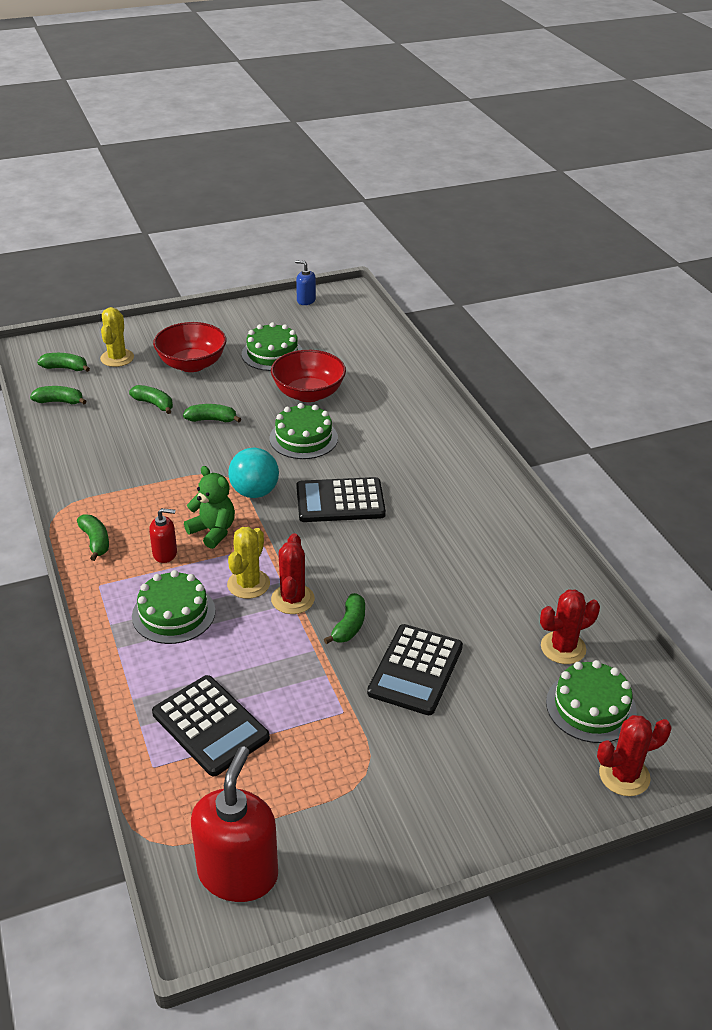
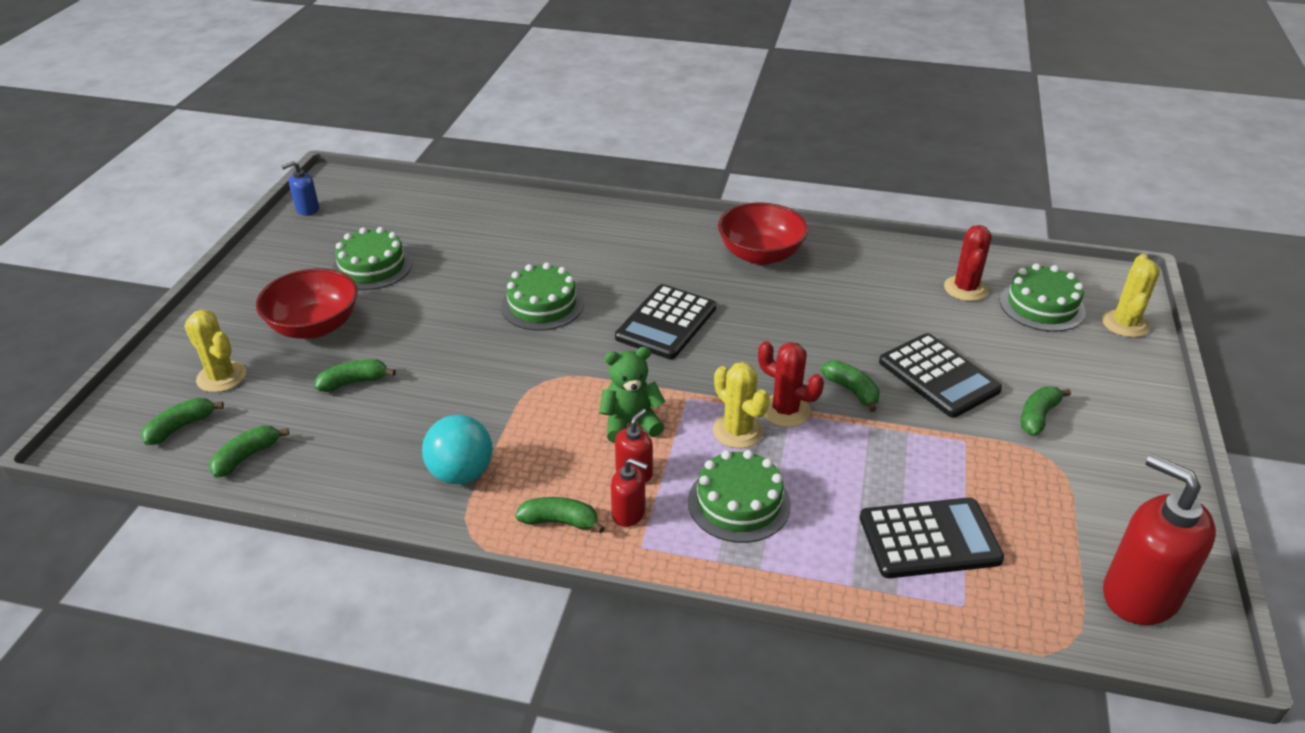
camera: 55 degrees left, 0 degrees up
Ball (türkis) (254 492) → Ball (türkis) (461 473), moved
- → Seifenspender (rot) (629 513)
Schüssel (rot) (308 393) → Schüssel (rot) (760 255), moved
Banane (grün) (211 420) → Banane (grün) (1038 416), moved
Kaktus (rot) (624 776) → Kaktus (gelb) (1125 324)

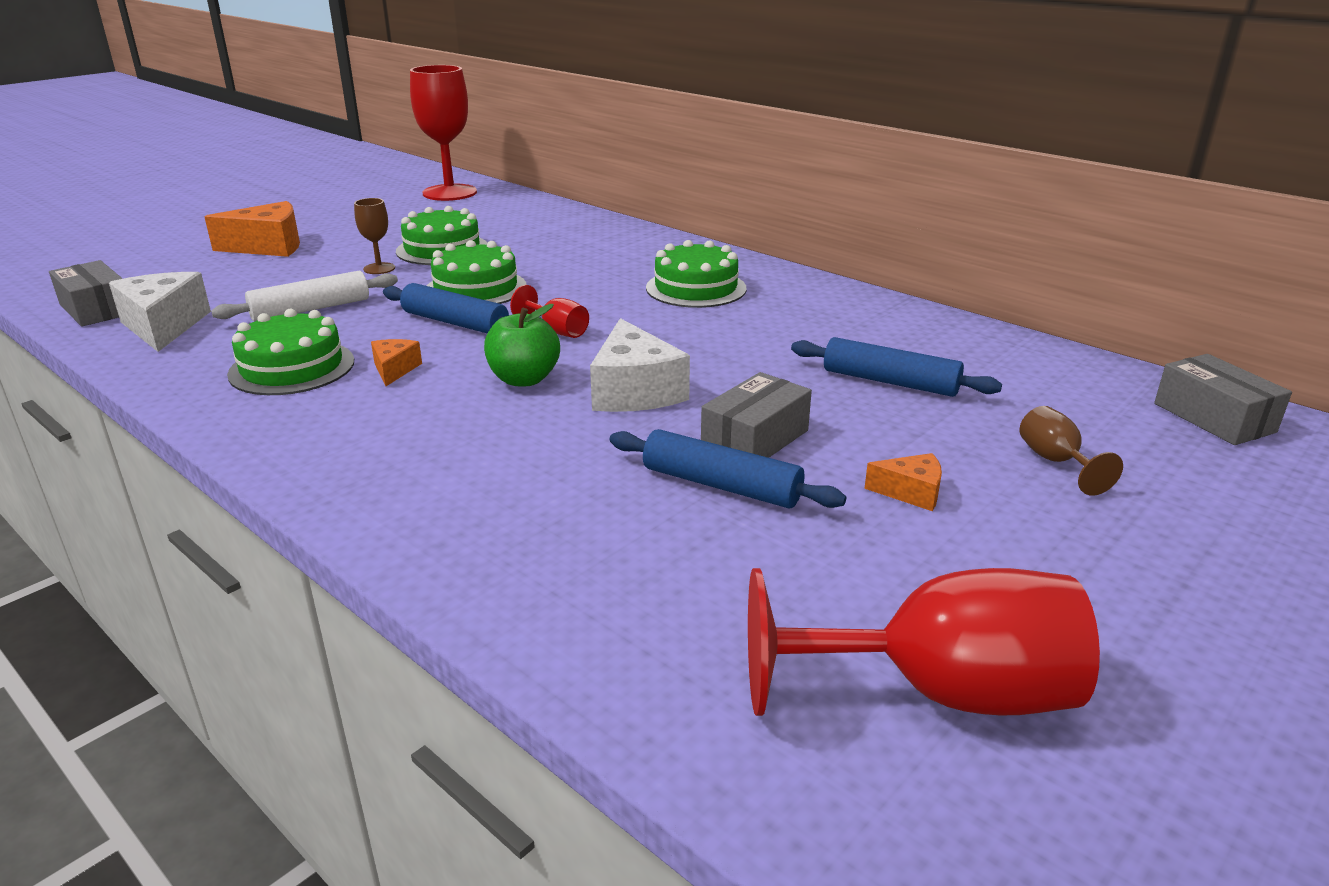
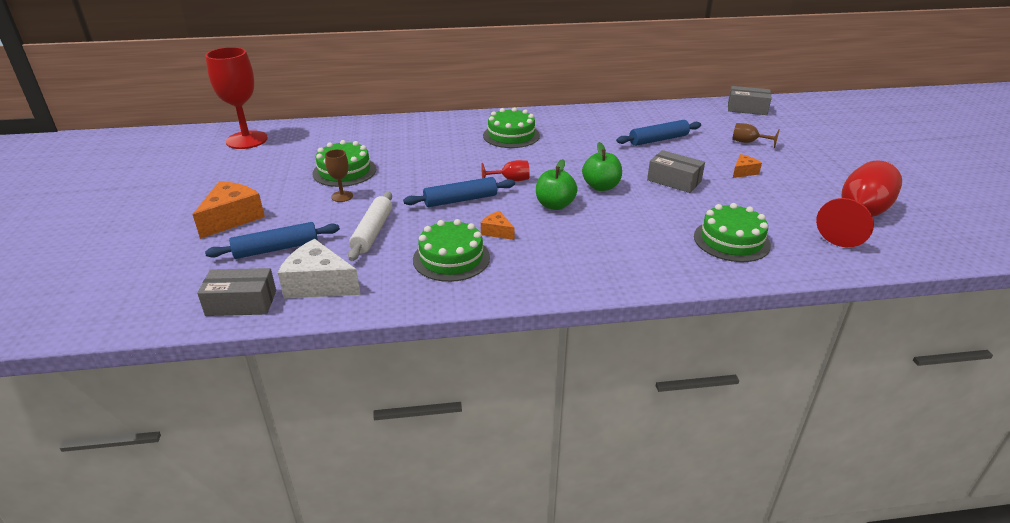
camera: 50 degrees left, 5 degrees up
Nudelholz (blau) (721 485) → Nudelholz (blau) (276 249), moved
Käse (weiß) (634 391) → Apfel (grün) (601 187)
Schachtel (grau) (755 439) → Schachtel (grau) (674 181), 45 degrees counterclockwise
Kuchen (grün) (476 288) → Kuchen (grün) (731 240), moved

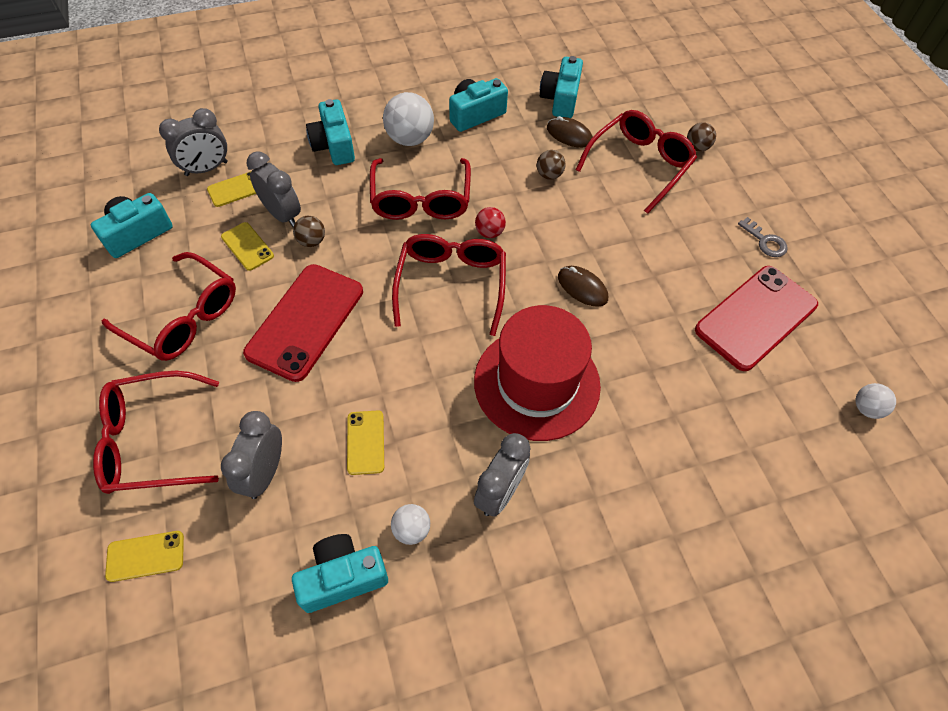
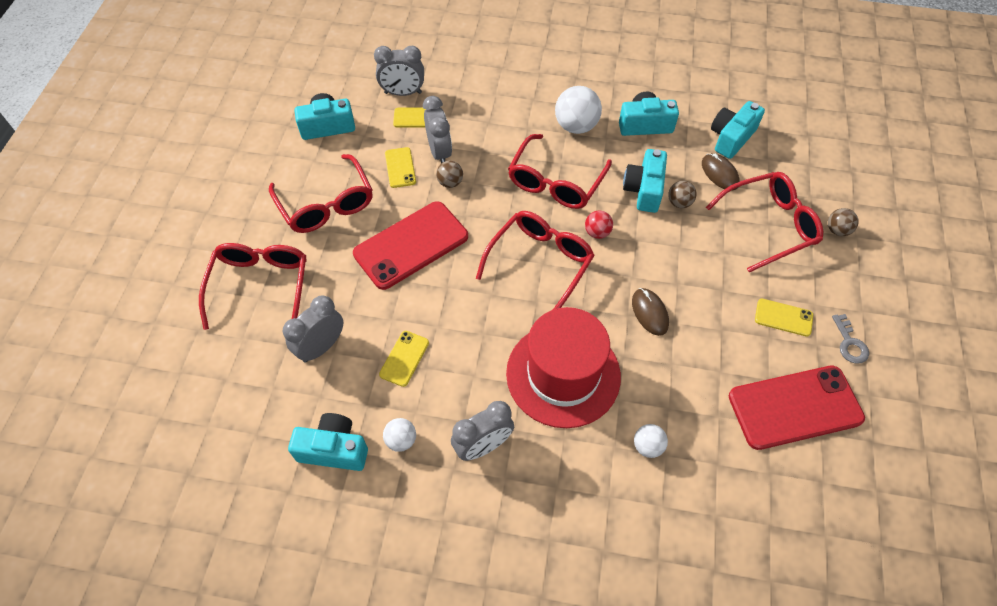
camera: 30 degrees right, 0 degrees up
Brille (rot) (153 440) → Brille (rot) (260 287), 75 degrees clockwise
Kamera (türkis) (334 145) → Kamera (türkis) (644 190), moved
Ball (weiß) (866 408) → Ball (weiß) (647 446), moved
Handy (gelb) (145 556) → Handy (gelb) (783 317), moved

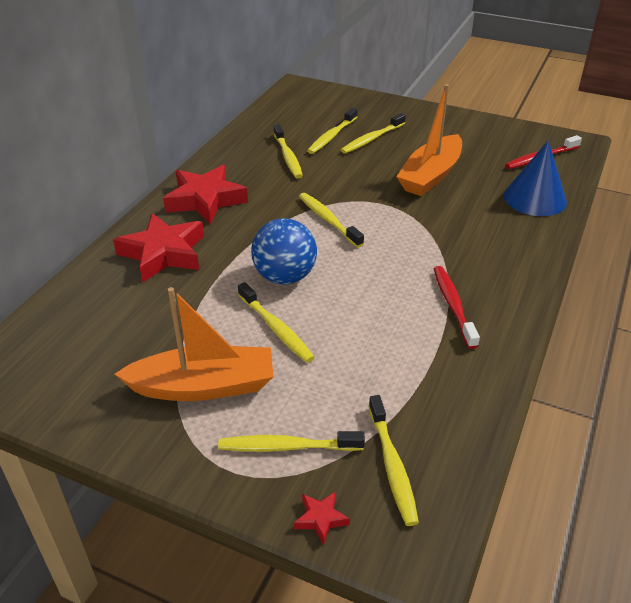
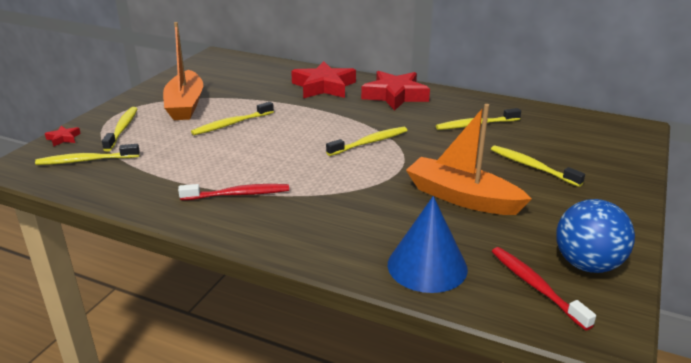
camera: 90 degrees right, 10 degrees down
Ball (blau) (285 277) → Ball (blau) (587 264), moved
Zahnbürste (gelb) (332 136) → -

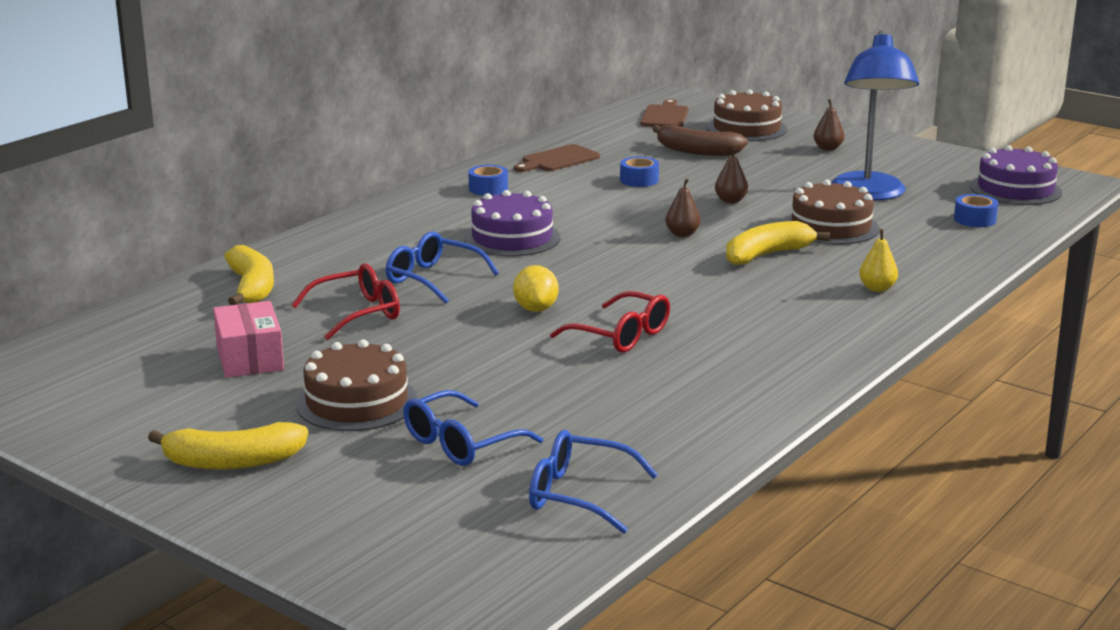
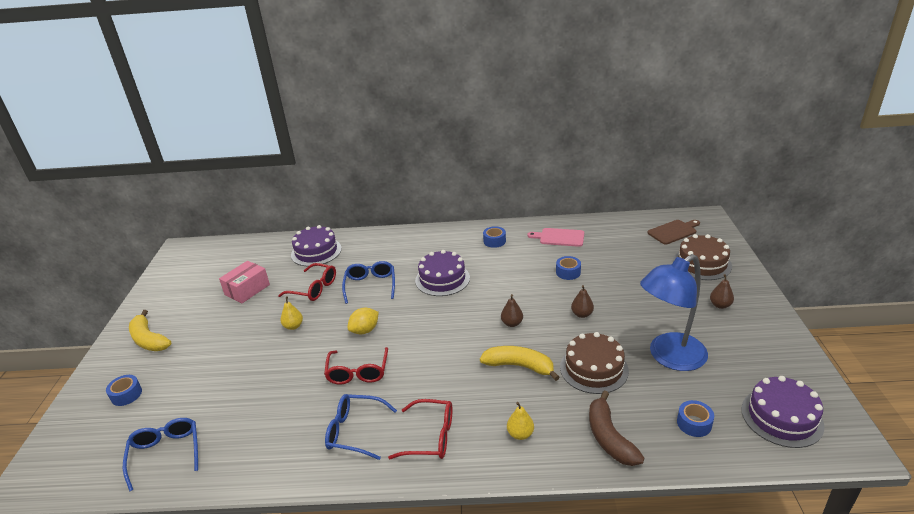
camera: 55 degrees right, 10 degrees up
- → Klebeband (blau) (126 395)
- → Birne (gelb) (293 326)
Banane (gelb) (252 288) → Kuchen (lila) (316 251)
Brille (blau) (460 443) → Brille (blau) (354 431), moved
- → Brille (rot) (431 436)
Schneidebrett (braun) (558 160) → Schneidebrett (rosa) (559 237)
Banane (braun) (697 151) → Banane (braun) (609 437), moved
Kuchen (braun) (357 402) → -

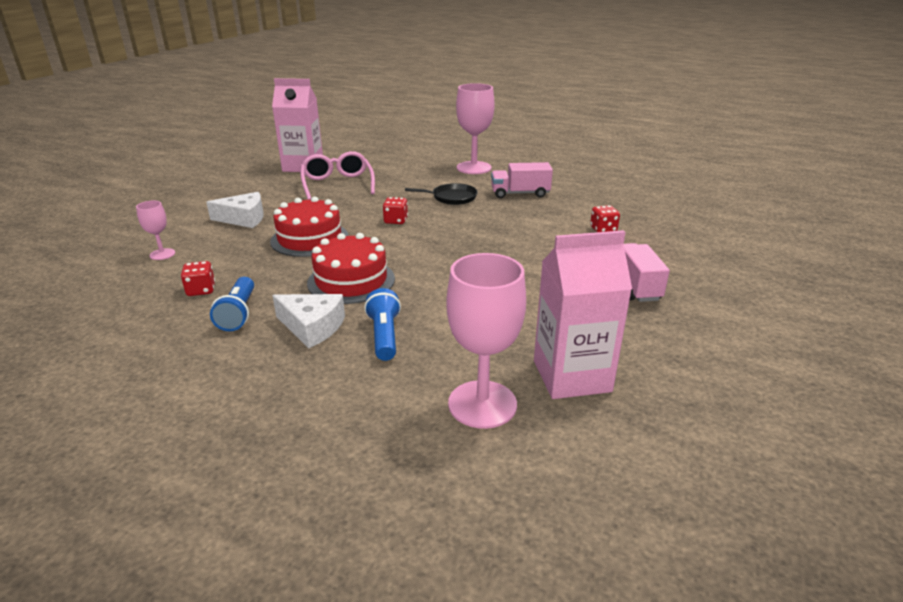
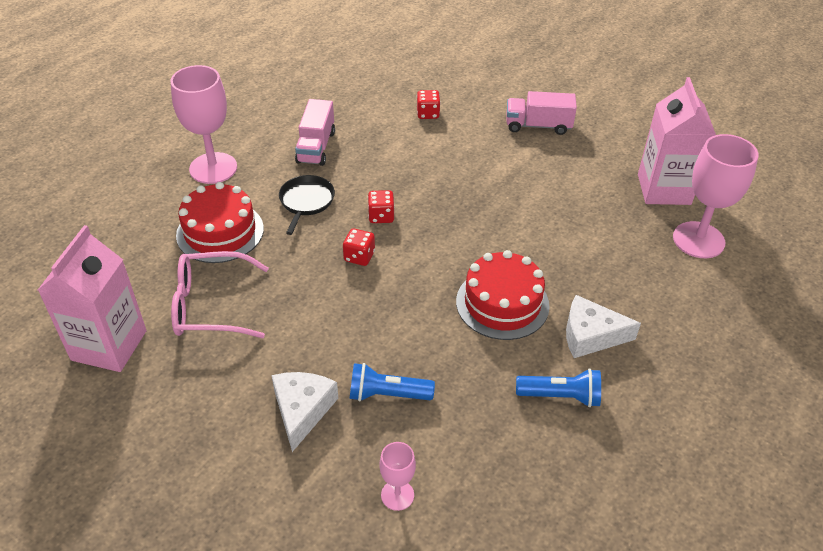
camera: 80 degrees left, 15 degrees up
Kuchen (rot) (309 239) → Kuchen (rot) (220 232), moved
Taschenlampe (blau) (384 336) → Taschenlampe (blau) (387 394), moved
Spielwürfel (rot) (201 290) → Spielwürfel (rot) (381 216), moved
Käse (weiß) (312 327) → Käse (weiß) (590 335), 120 degrees counterclockwise

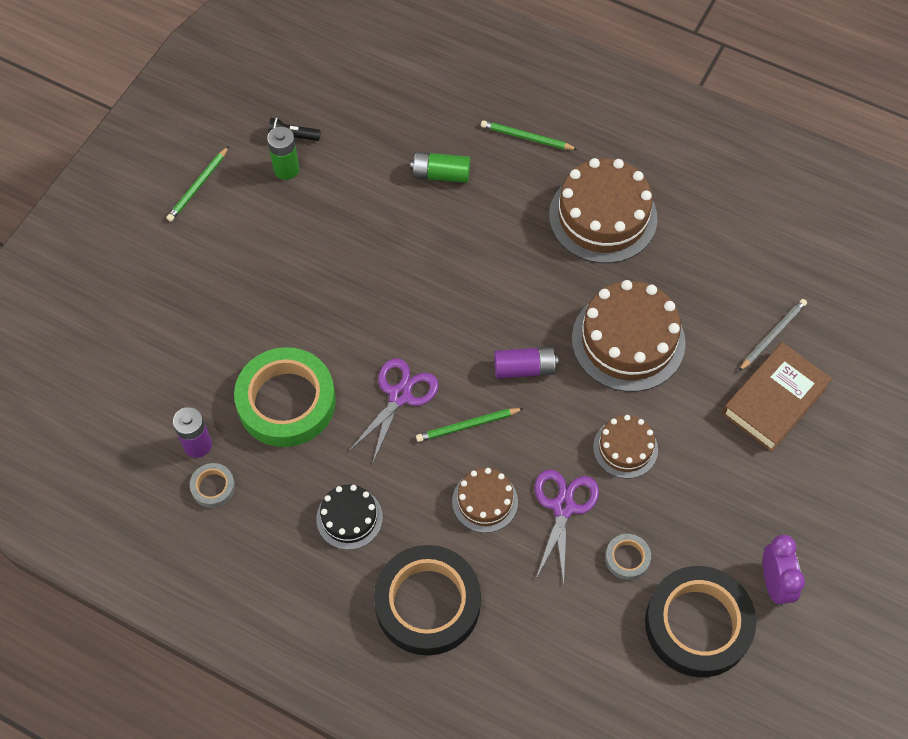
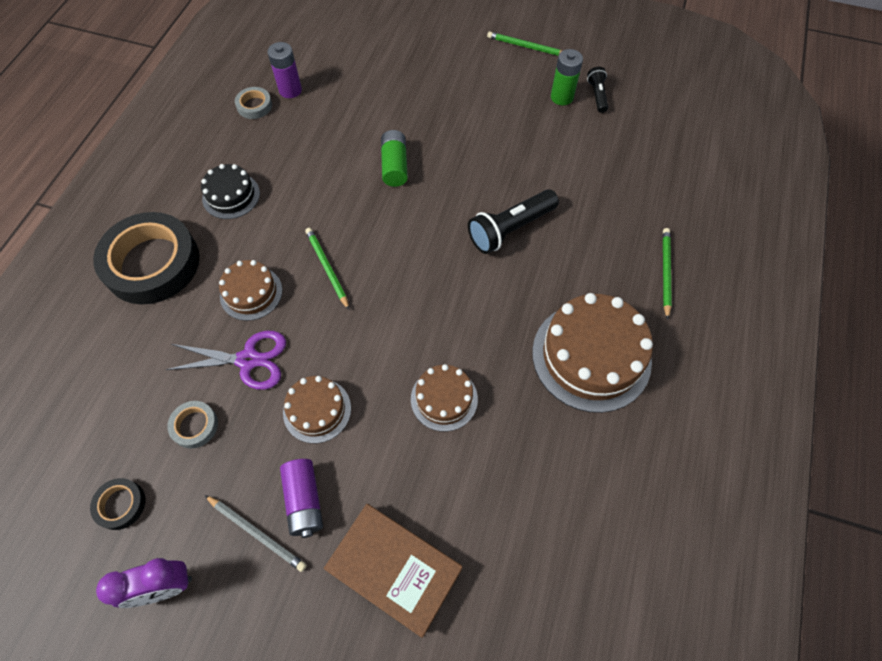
camera: 80 degrees right, 0 degrees up
Klebeband (schwarz) (698 624) → Klebeband (schwarz) (120 505), x0.43
Bleistift (grau) (772 335) → Bleistift (grau) (257 533), moved
Batterie (lila) (524 368) → Batterie (lila) (304 501), moved
Batterie (grün) (441 174) → Batterie (grün) (394 166), moved
Kuchen (braun) (628 340) → Kuchen (braun) (444 399), x0.55
- → Taschenlampe (schwarz) (510 229)
Klebeband (grün) (286 401) → -
Schere (lila) (400 395) → -

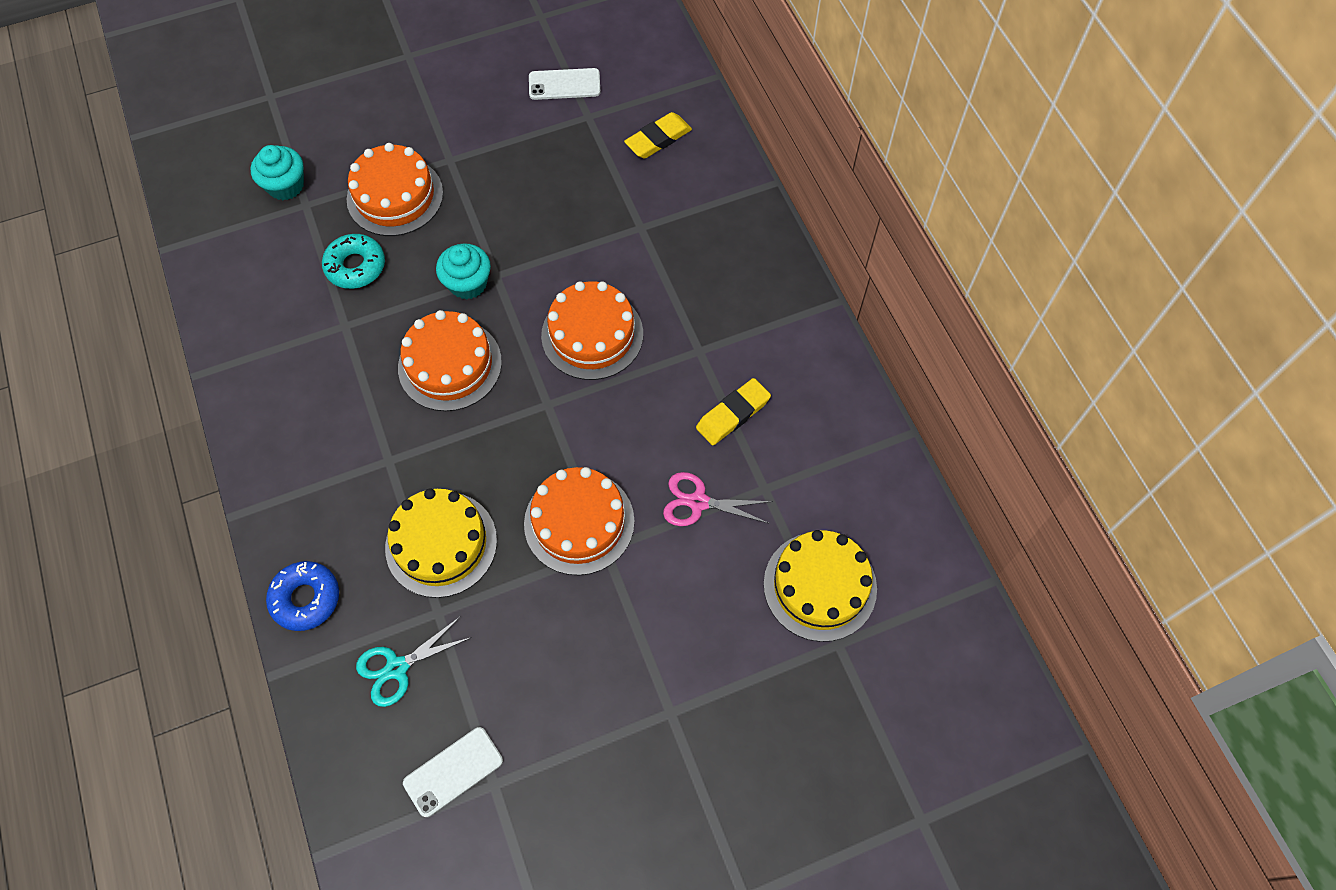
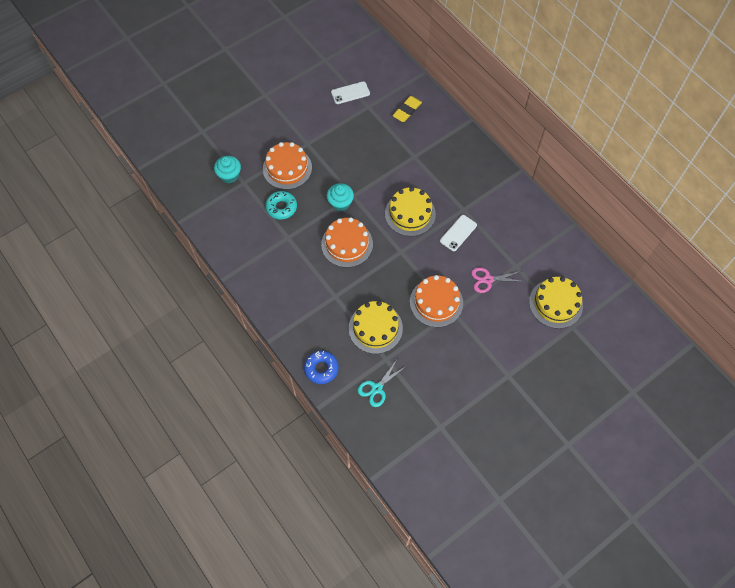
camera: 15 degrees left, 0 degrees up
Kuchen (orange) (592 335) → Kuchen (gelb) (410 214)
Handy (weiß) (453 771) → Handy (weiß) (458 233), moved
Radiergummi (gelb) (733 414) → -

